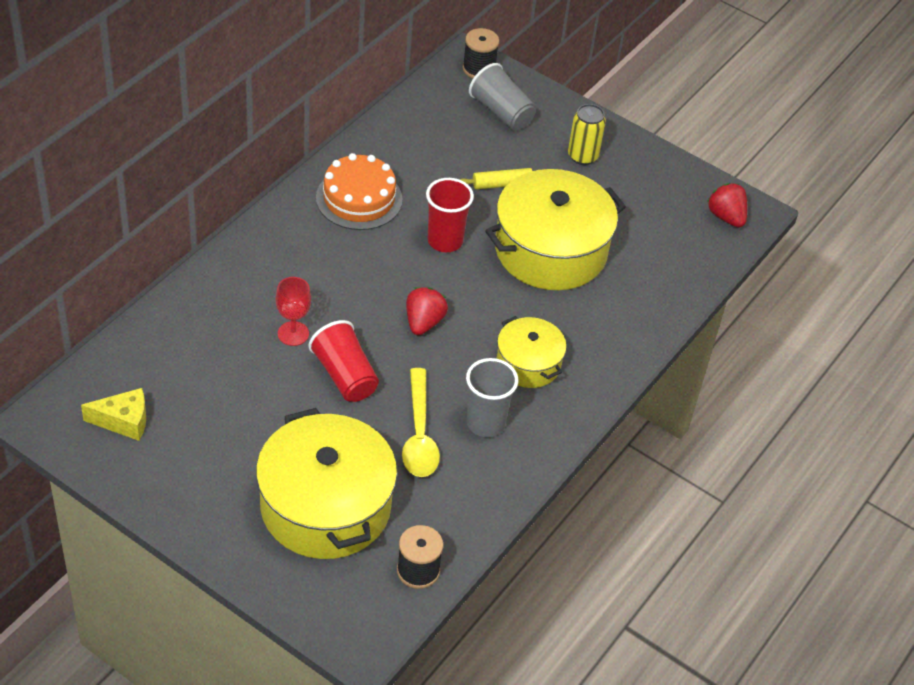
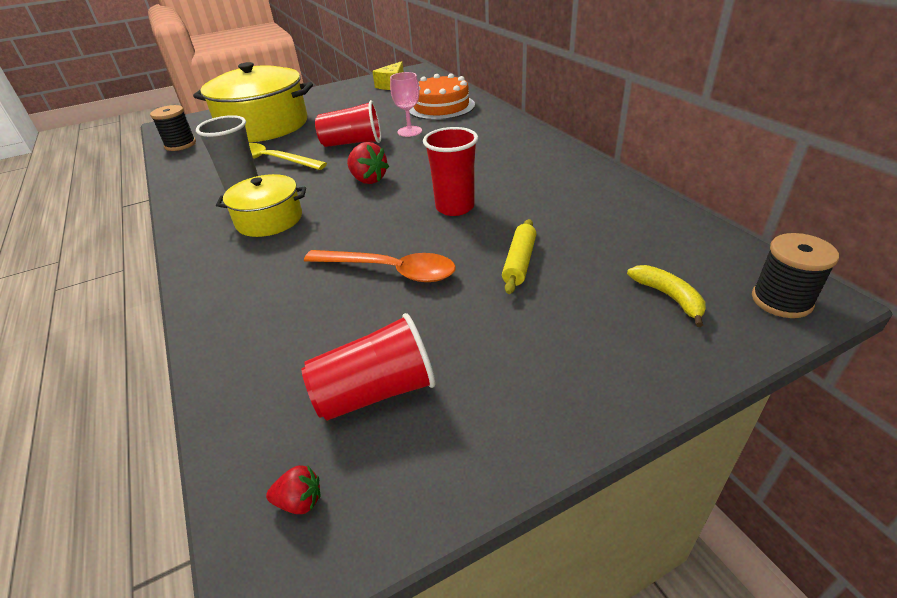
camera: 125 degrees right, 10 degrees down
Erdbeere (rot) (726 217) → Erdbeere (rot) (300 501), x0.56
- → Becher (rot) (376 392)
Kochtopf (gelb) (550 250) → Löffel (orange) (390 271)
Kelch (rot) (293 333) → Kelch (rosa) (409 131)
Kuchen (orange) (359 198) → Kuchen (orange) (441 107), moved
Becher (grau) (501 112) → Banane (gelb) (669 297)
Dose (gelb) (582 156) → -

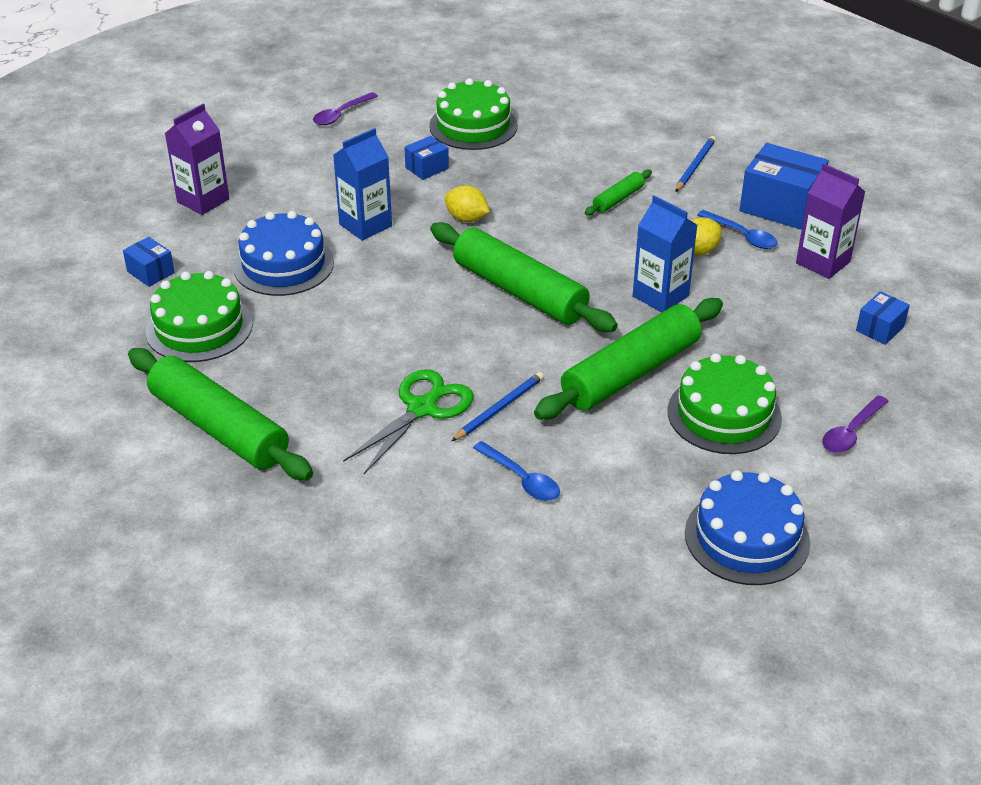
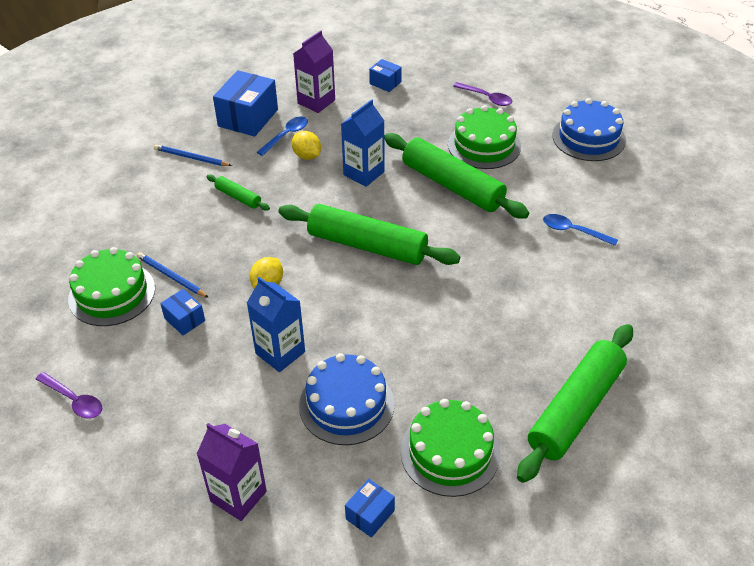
camera: 95 degrees left, 5 degrees up
Bleistift (blau) (499 409) → Bleistift (blau) (171 277), moved
Nudelholz (grün) (520 291) → Nudelholz (grün) (367 245), 75 degrees clockwise
Löffel (blau) (522 479) → Löffel (blau) (573 231), 105 degrees counterclockwise
Schere (grün) (422 408) → -

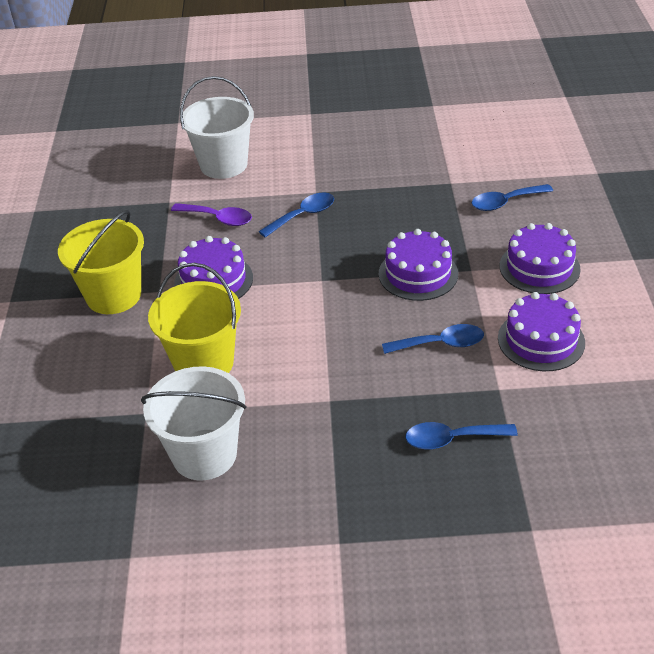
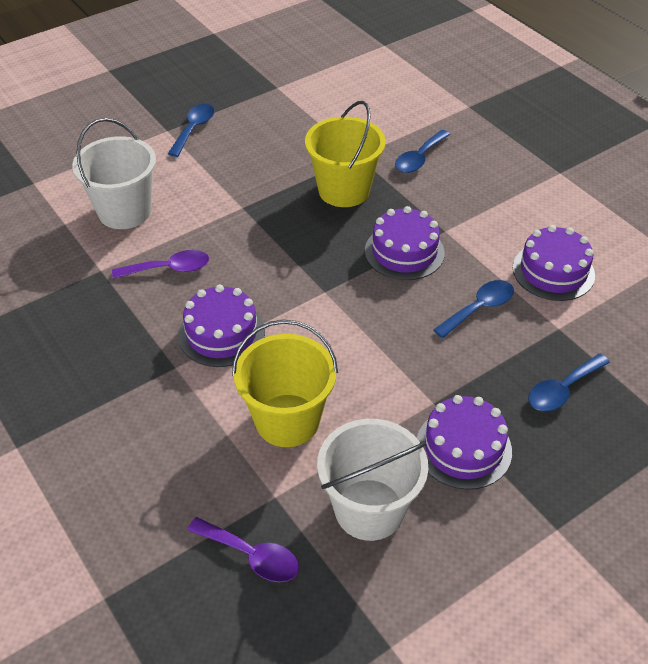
camera: 35 degrees left, 5 degrees up
Löffel (blau) (303 215) → Löffel (blau) (194 129), moved
- → Löffel (lila) (252 556)
Eimer (gelb) (113 295) → Eimer (gelb) (344 190), moved
Kuchen (lila) (539 267) → Kuchen (lila) (463 448), moved

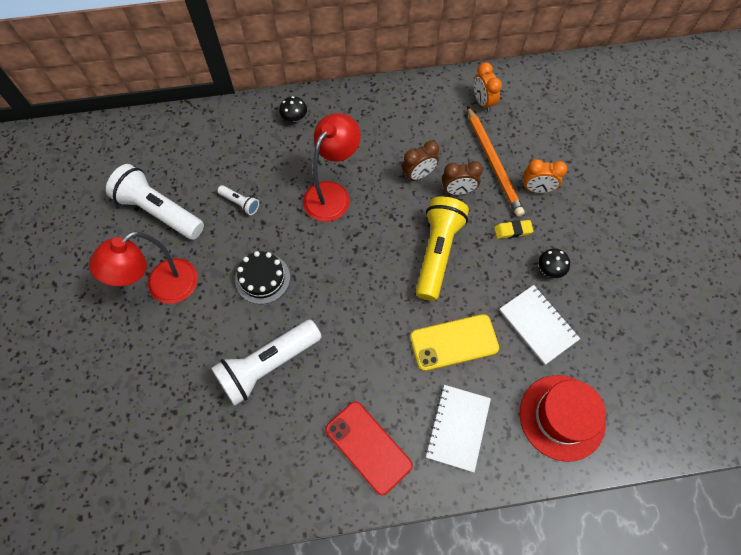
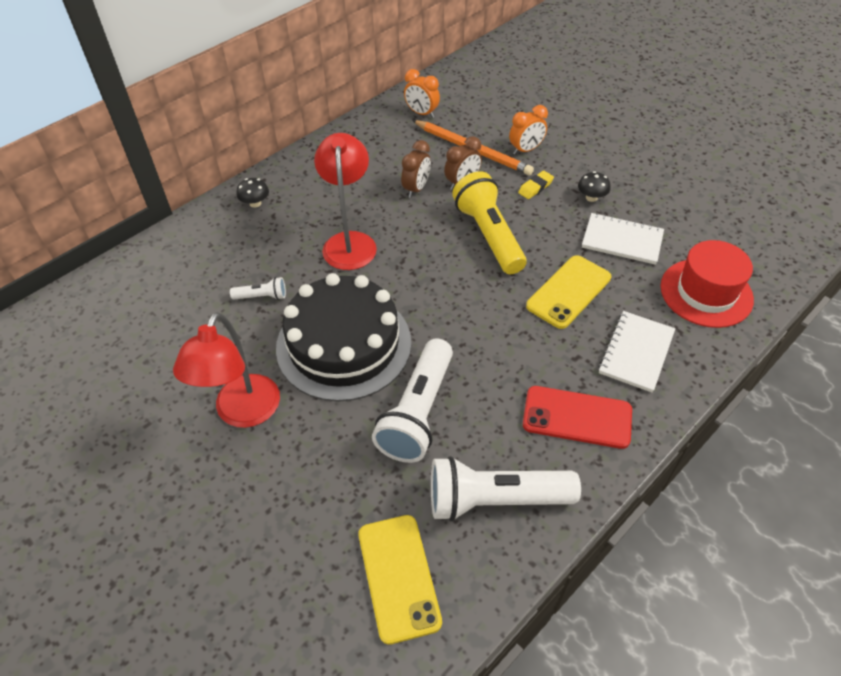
camera: 35 degrees left, 15 degrees down
Kuchen (schwarz) (262 278) → Kuchen (schwarz) (344 344), x2.02
- → Handy (gelb) (399 577)
Taschenlampe (weiß) (159 211) → Taschenlampe (weiß) (495 500), moved
Notizbuch (weiß) (457 428) → Notizbuch (weiß) (636 352), 45 degrees clockwise

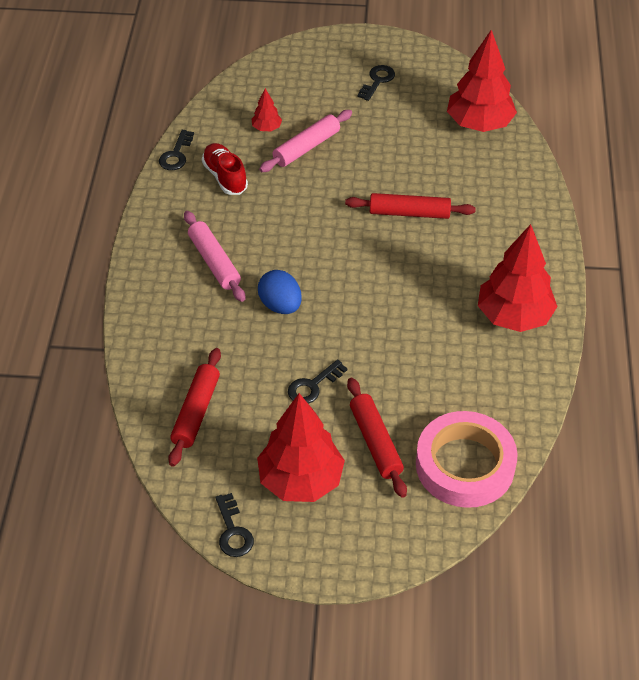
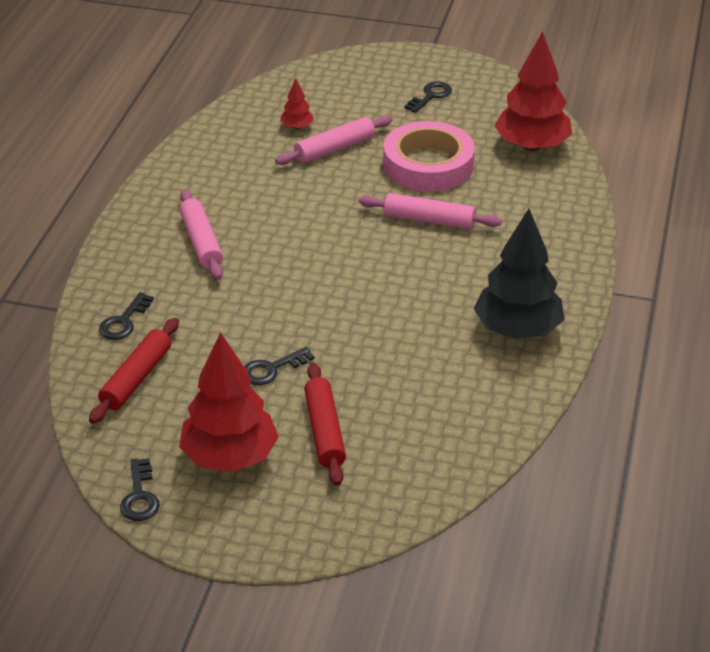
camera: 10 degrees right, 10 degrees down
Schlüssel (schwarz) (176 154) → Schlüssel (schwarz) (124 321), moved
Nudelholz (rot) (409 213) → Nudelholz (rosa) (429 220)
Klebeband (rosa) (465 465) → Klebeband (rosa) (428 164), moved
Baum (rot) (514 316) → Baum (schwarz) (517 330)
Schuh (rot) (225 177) → -
Ei (blau) (280 305) → -

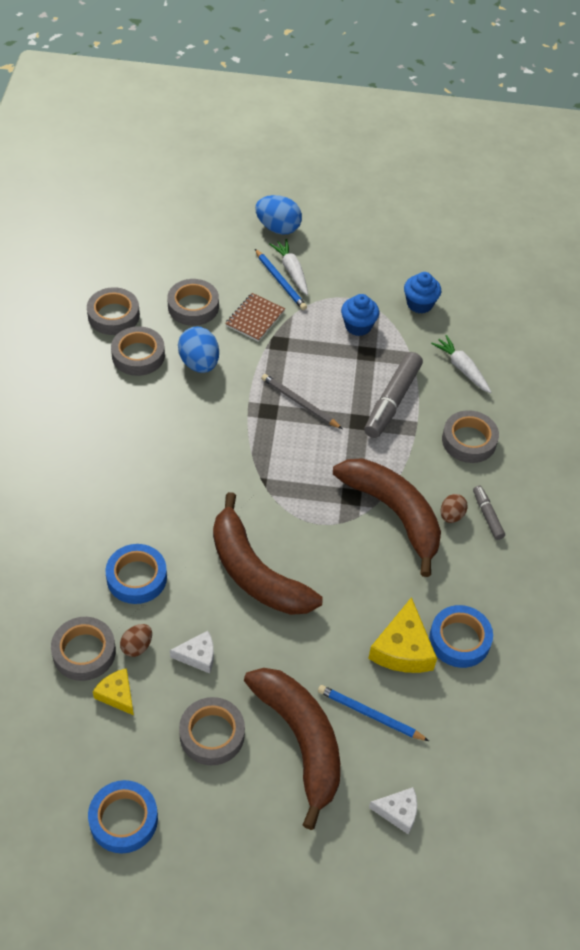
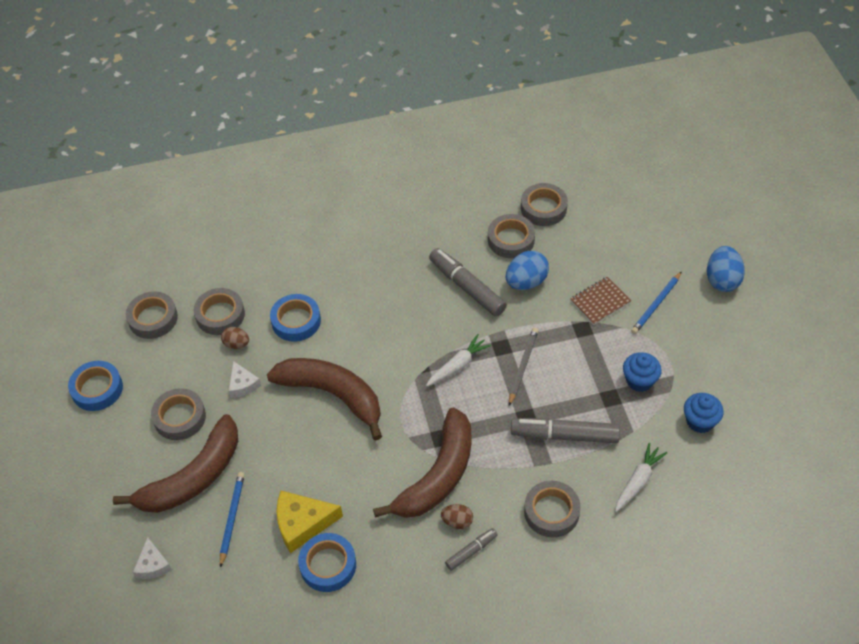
camera: 75 degrees right, 0 degrees up
Klebeband (grau) (193 306) → Klebeband (grau) (153 318), moved
Banane (braun) (255 572) → Banane (braun) (333 395), 90 degrees clockwise
Karotte (weiß) (291 271) → Karotte (weiß) (458 365), moved
- → Filzstift (grau) (467 287)
Notizbuch (braun) (255 318) → Notizbuch (braun) (600 302), 45 degrees counterclockwise
Käse (gelb) (117 694) → -

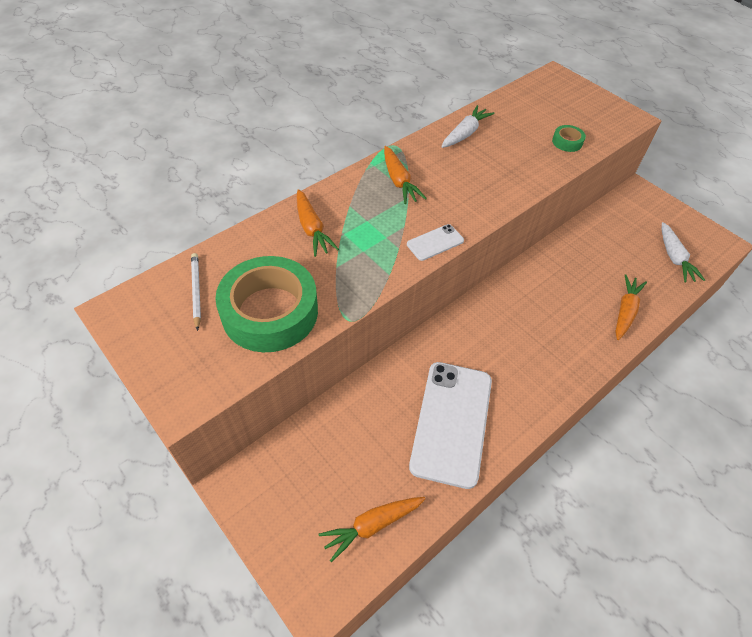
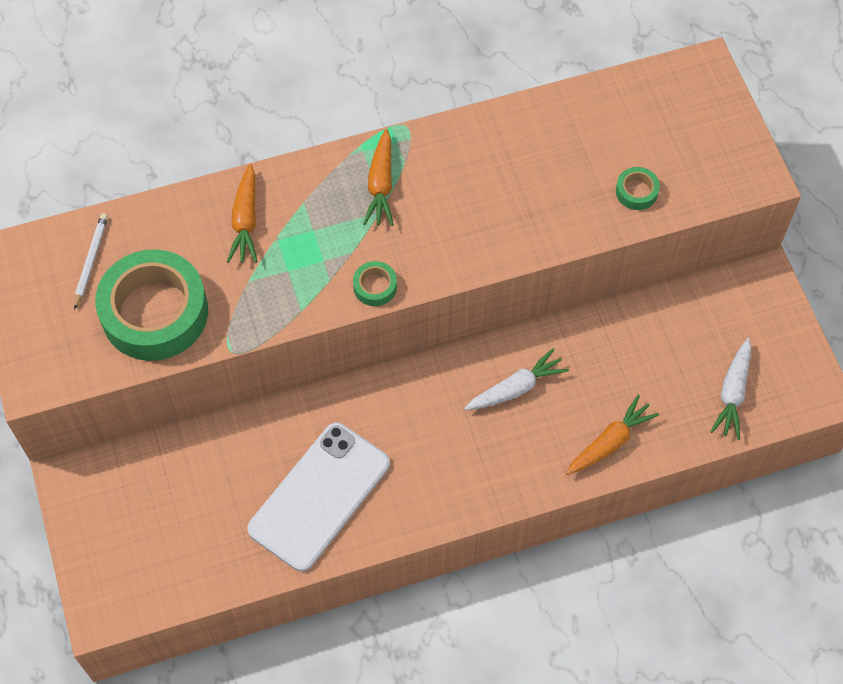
camera: 25 degrees right, 10 degrees up
Handy (weiß) (435 242) → Klebeband (grün) (375 287)
Karotte (weiß) (465 133) → Karotte (weiß) (516 388), moved
Karotte (orange) (372 526) → -

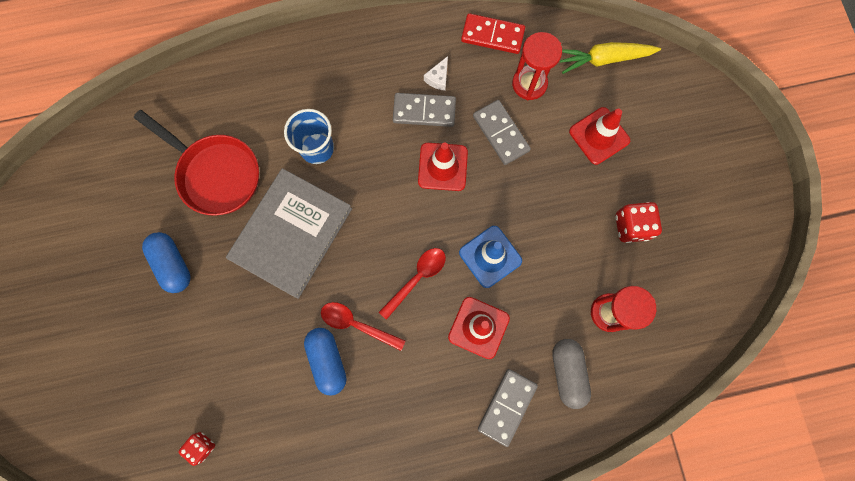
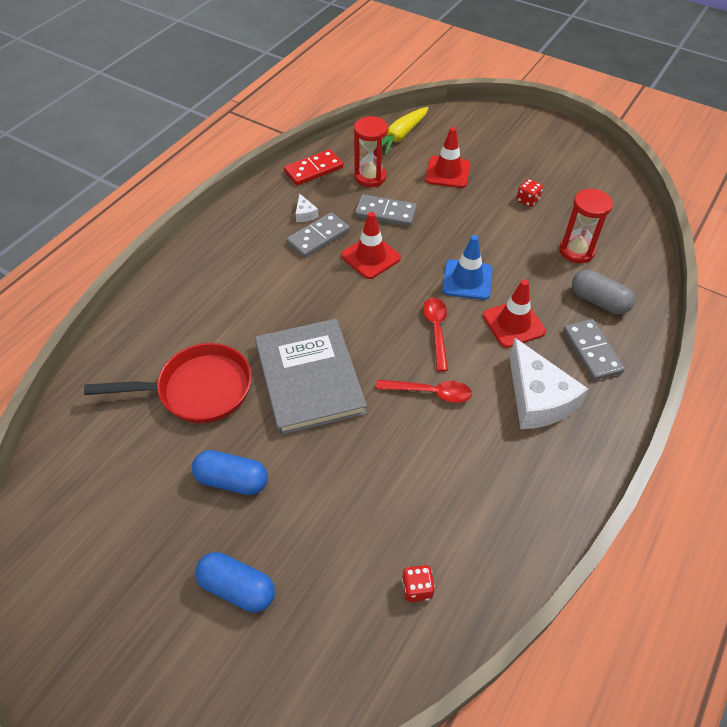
camera: 45 degrees left, 25 degrees down
Kapsel (blau) (328 361) → Kapsel (blau) (237 588), moved
Löffel (rot) (356 324) → Löffel (rot) (430 392), 150 degrees counterclockwise
- → Käse (weiß) (537 398)
Spielwürfel (rot) (631 226) → Spielwürfel (rot) (527 200), x0.64
Becher (blau) (317 148) → -

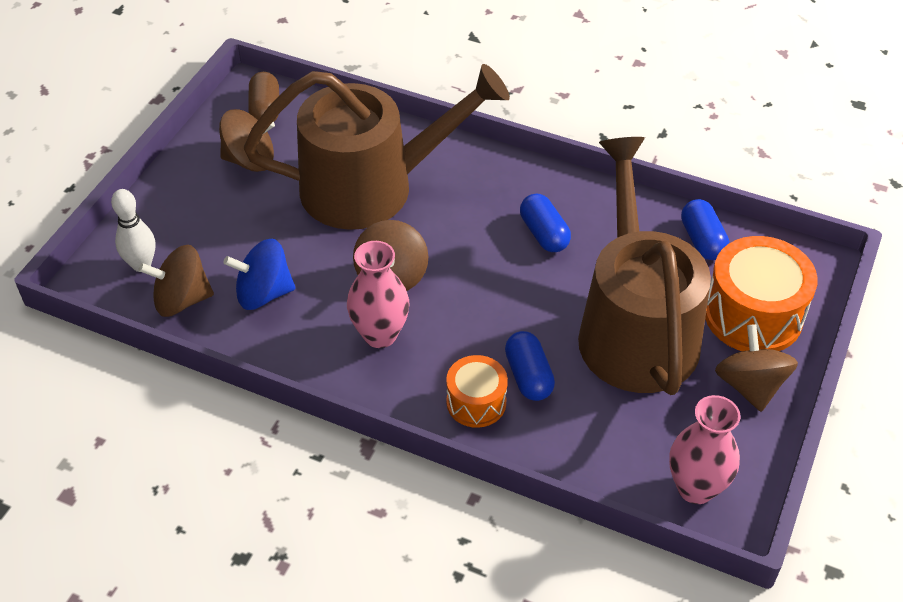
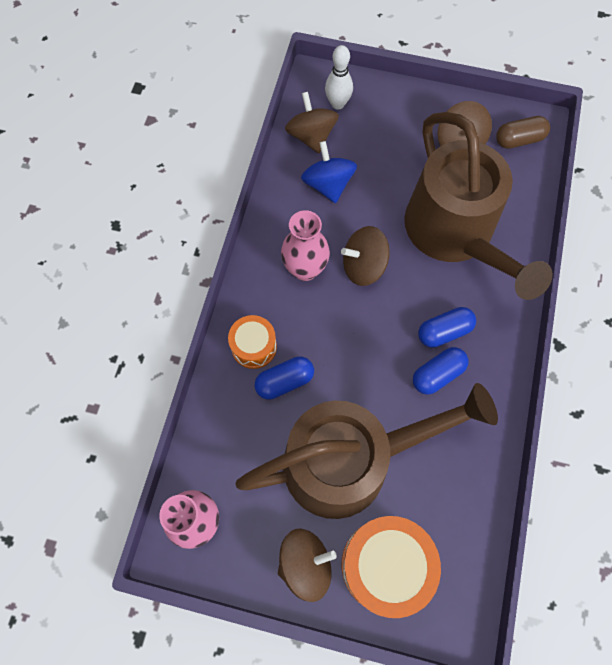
camera: 80 degrees right, 20 degrees up
Kapsel (blau) (702 240) → Kapsel (blau) (444 331), moved

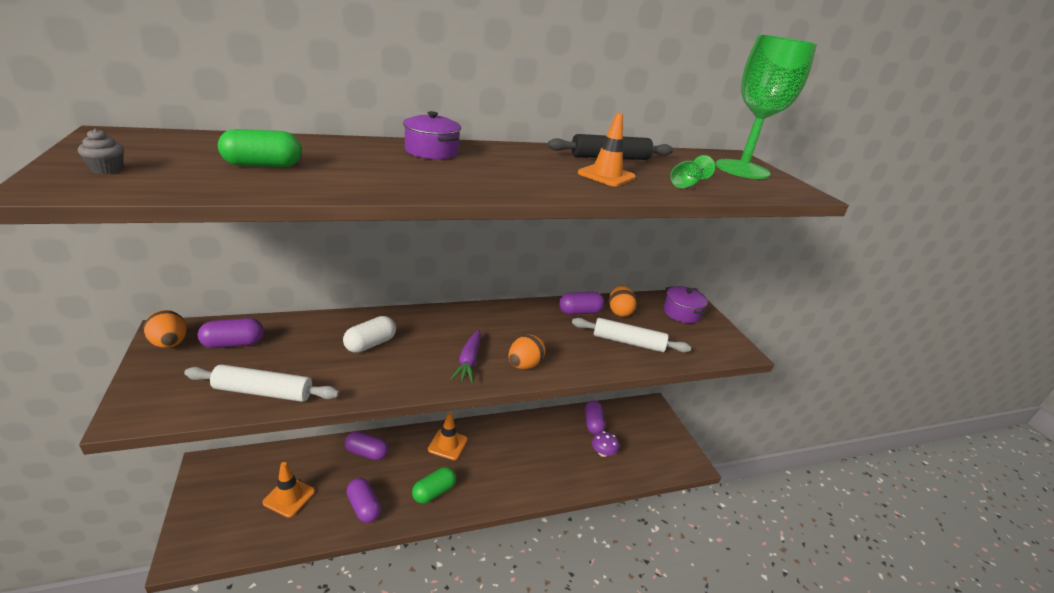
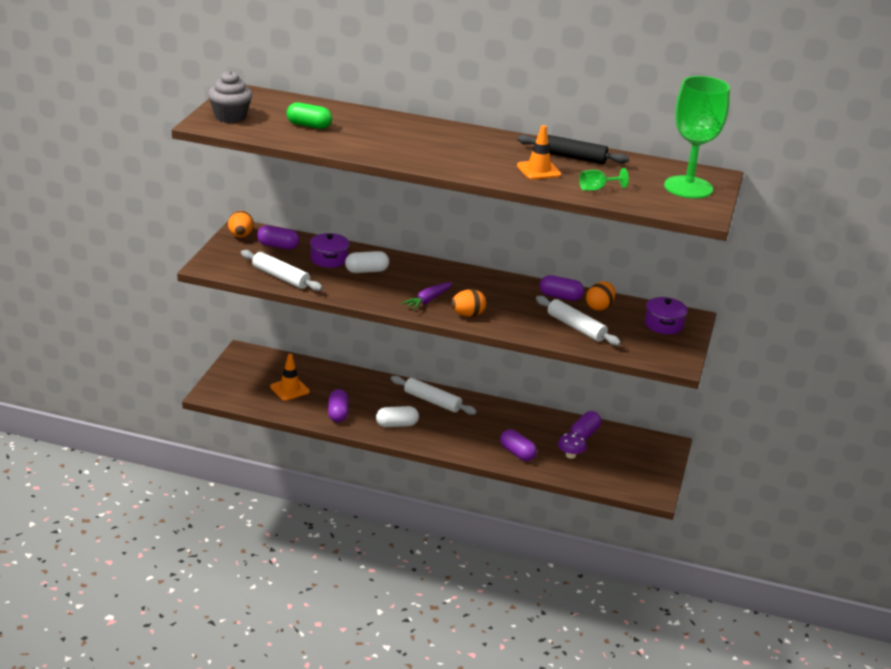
camera: 35 degrees right, 0 degrees up
Muffin (grau) (107 169) → Muffin (grau) (230 117), x2.12
Kochtopf (lila) (431 151) → Kochtopf (lila) (329 259), moved
Kapsel (grün) (434 492) → Kapsel (weiß) (397 425)
Leitkegel (orange) (447 444) → Nudelholz (weiß) (432 401)
Kapsel (lila) (367 452) → Kapsel (lila) (517 453), moved

